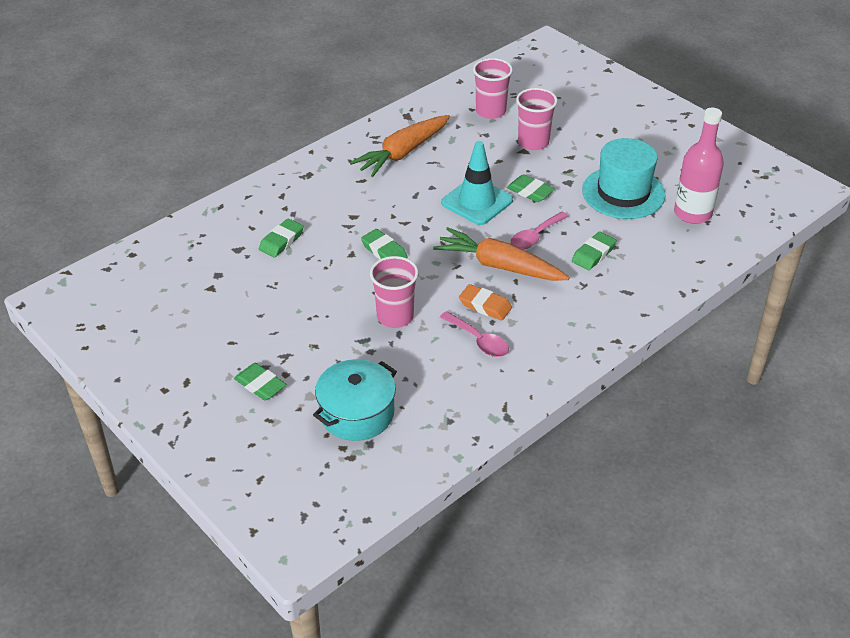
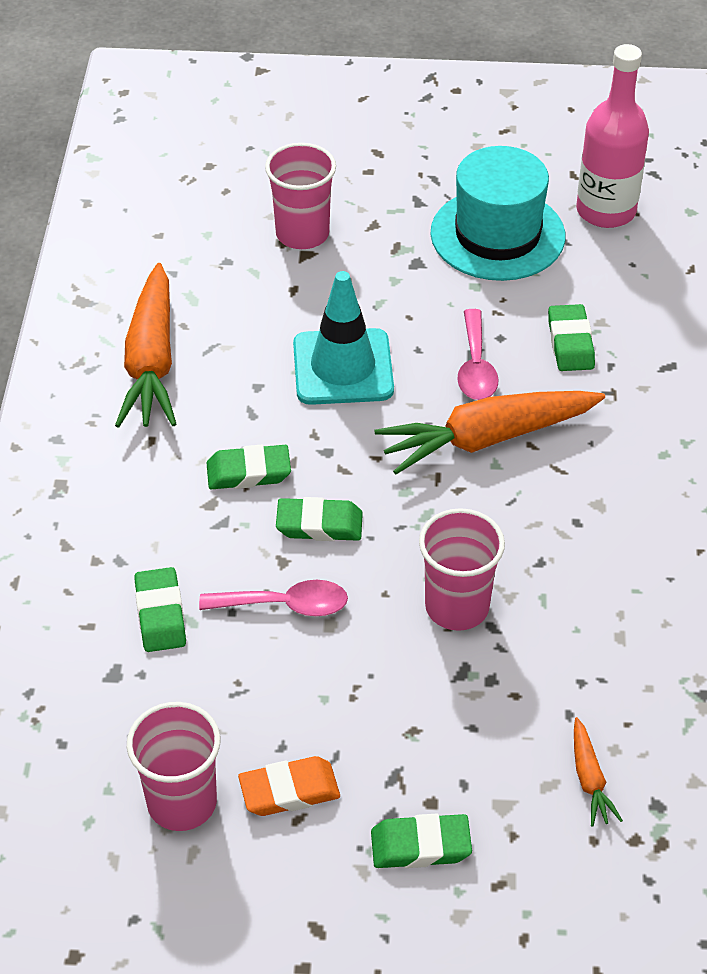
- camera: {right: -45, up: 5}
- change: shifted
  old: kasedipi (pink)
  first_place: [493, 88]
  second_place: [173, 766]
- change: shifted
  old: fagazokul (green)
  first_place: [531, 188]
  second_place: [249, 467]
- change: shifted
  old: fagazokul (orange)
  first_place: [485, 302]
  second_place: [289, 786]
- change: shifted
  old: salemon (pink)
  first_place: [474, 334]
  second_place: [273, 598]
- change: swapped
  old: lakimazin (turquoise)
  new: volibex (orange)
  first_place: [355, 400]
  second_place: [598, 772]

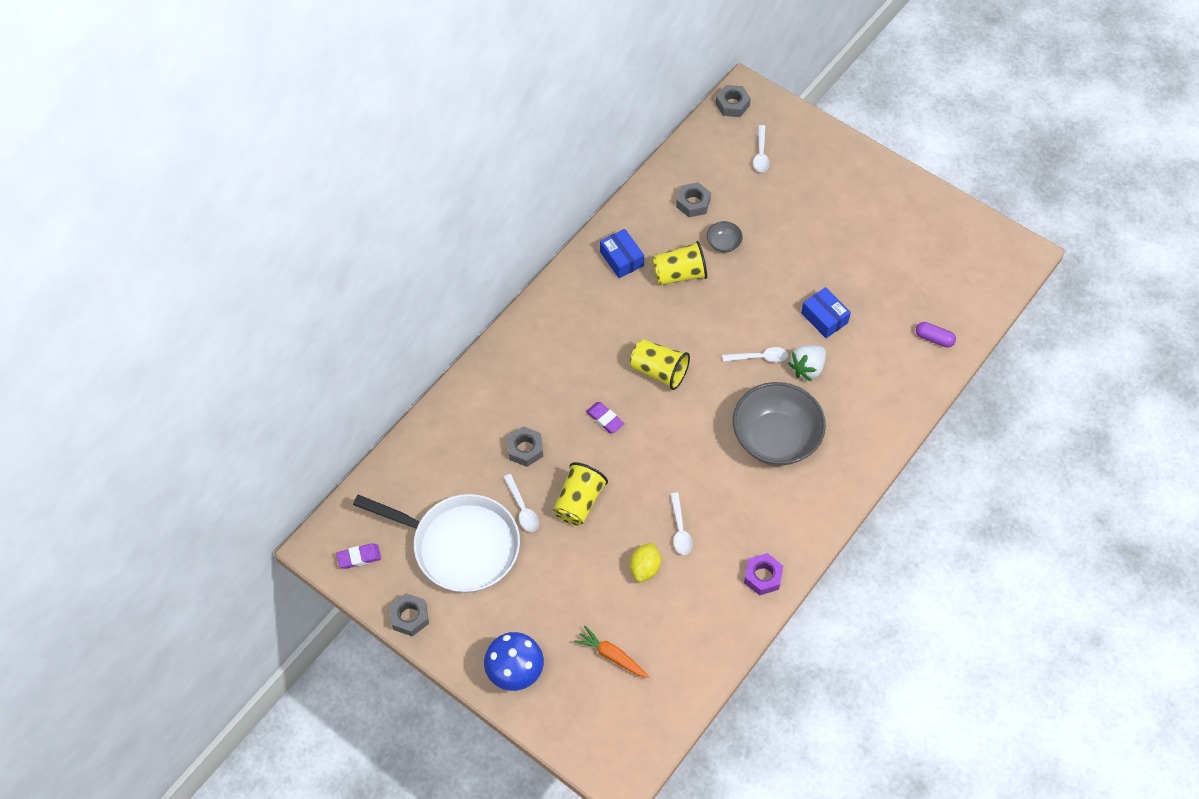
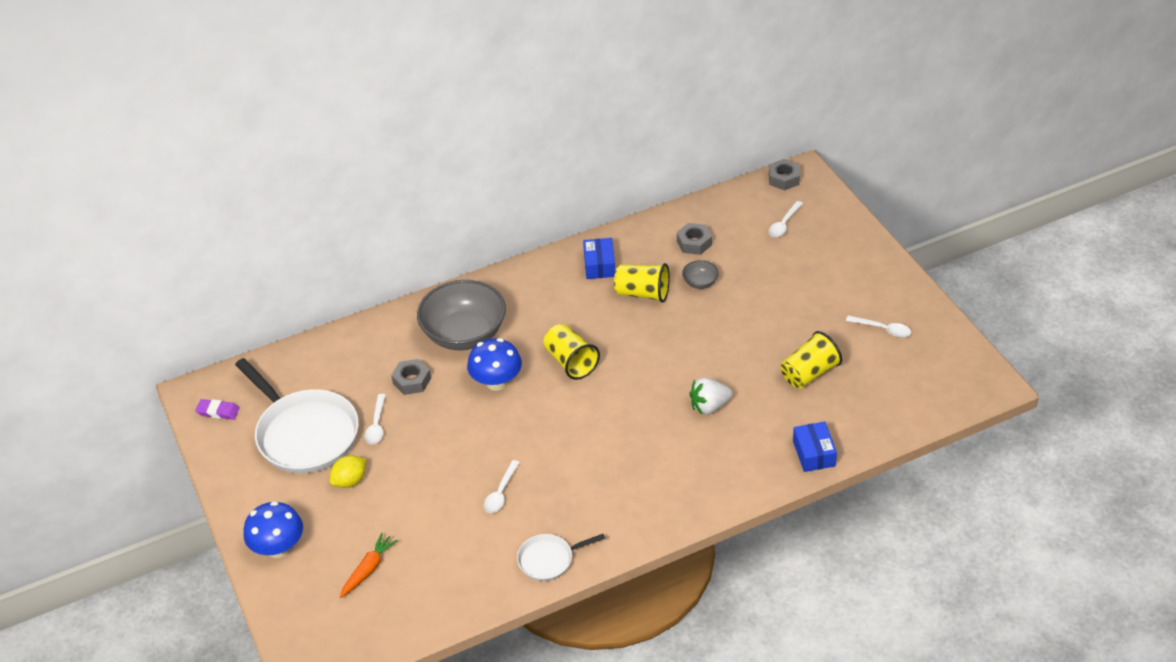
- camera: {right: 30, up: -15}
- change: shifted
  old: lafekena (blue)
  first_place: [826, 312]
  second_place: [815, 447]
- change: gone
  old: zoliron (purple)
  first_place: [936, 334]
- change: shifted
  old: salemon (white)
  first_place: [755, 355]
  second_place: [878, 326]
- change: shifted
  old: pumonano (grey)
  first_place: [779, 424]
  second_place: [461, 315]
- change: swapped
  old: fagazokul (purple)
  new: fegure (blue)
  first_place: [605, 417]
  second_place: [494, 364]
- change: shifted
  old: kasedipi (yellow)
  first_place: [580, 494]
  second_place: [811, 360]
- change: shifted
  old: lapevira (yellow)
  first_place: [645, 562]
  second_place: [348, 471]
- change: swapped
  old: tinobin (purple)
  new: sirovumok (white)
  first_place: [763, 574]
  second_place: [561, 557]
- change: gone
  old: tinobin (grey)
  first_place: [409, 615]
- change: rotated
  old: volibex (orange)
  first_place: [611, 652]
  second_place: [369, 565]
  degrees: 60

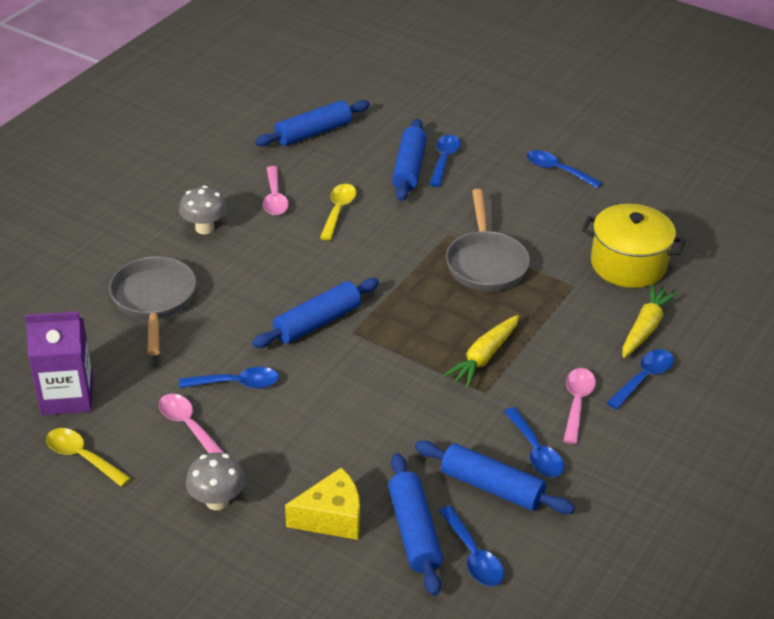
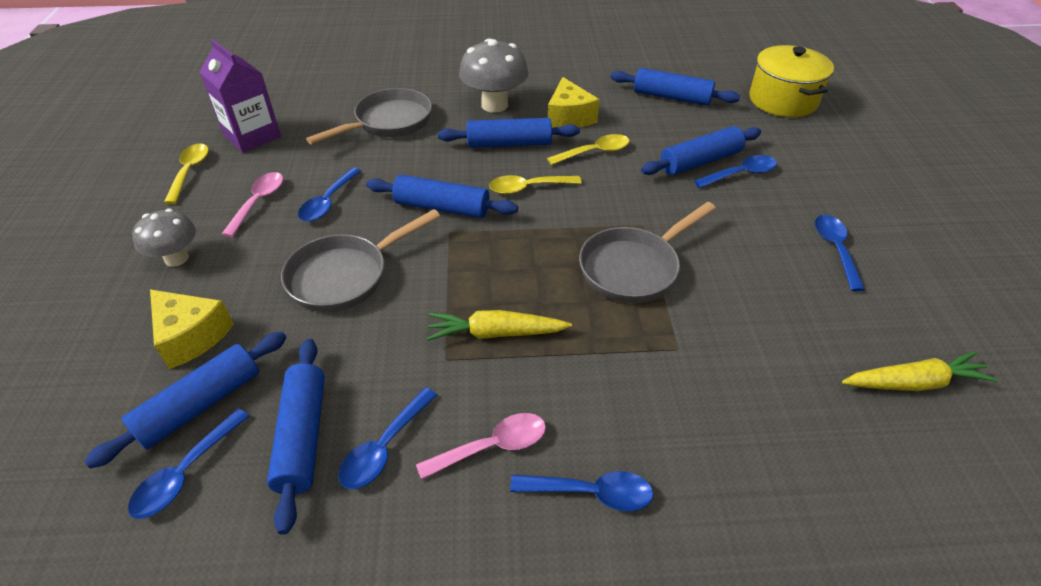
- camera: {right: 55, up: 5}
- change: swapped
  old: salemon (pink)
  new: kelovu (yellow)
  first_place: [276, 190]
  second_place: [574, 102]
- change: scaled
  old: fegure (grey)
  first_place: [203, 210]
  second_place: [494, 76]
  factor: 1.55
- change: shifted
  old: lakimazin (yellow)
  first_place: [634, 246]
  second_place: [792, 81]
- change: shifted
  old: volibex (yellow)
  first_place: [650, 321]
  second_place: [920, 371]
- change: rotated
  old: salemon (blue)
  first_place: [229, 378]
  second_place: [329, 195]
  degrees: 60
- change: new
  new: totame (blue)
  second_place: [509, 133]
- change: new
  new: salemon (yellow)
  second_place: [535, 184]
- change: new
  new: sirovumok (grey)
  second_place: [360, 260]

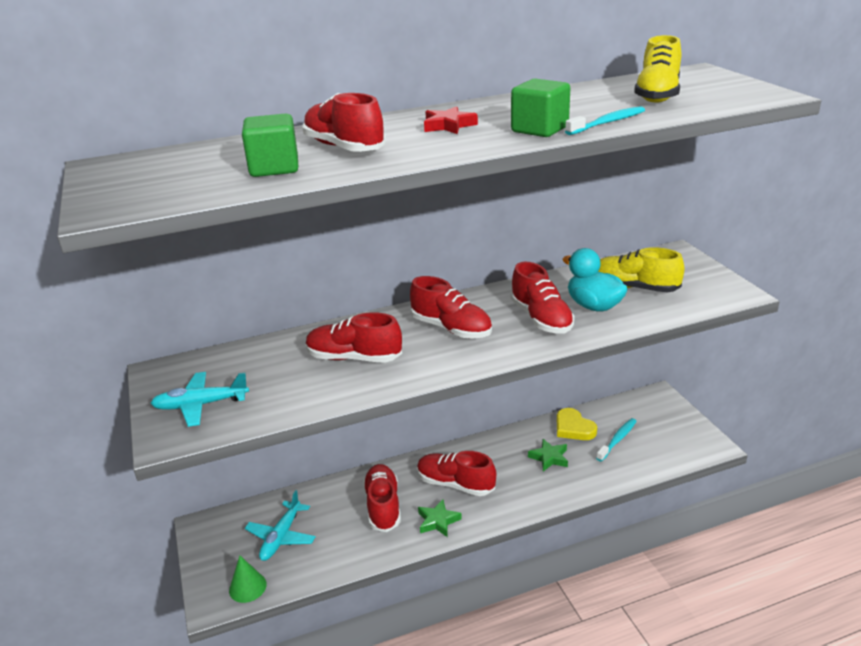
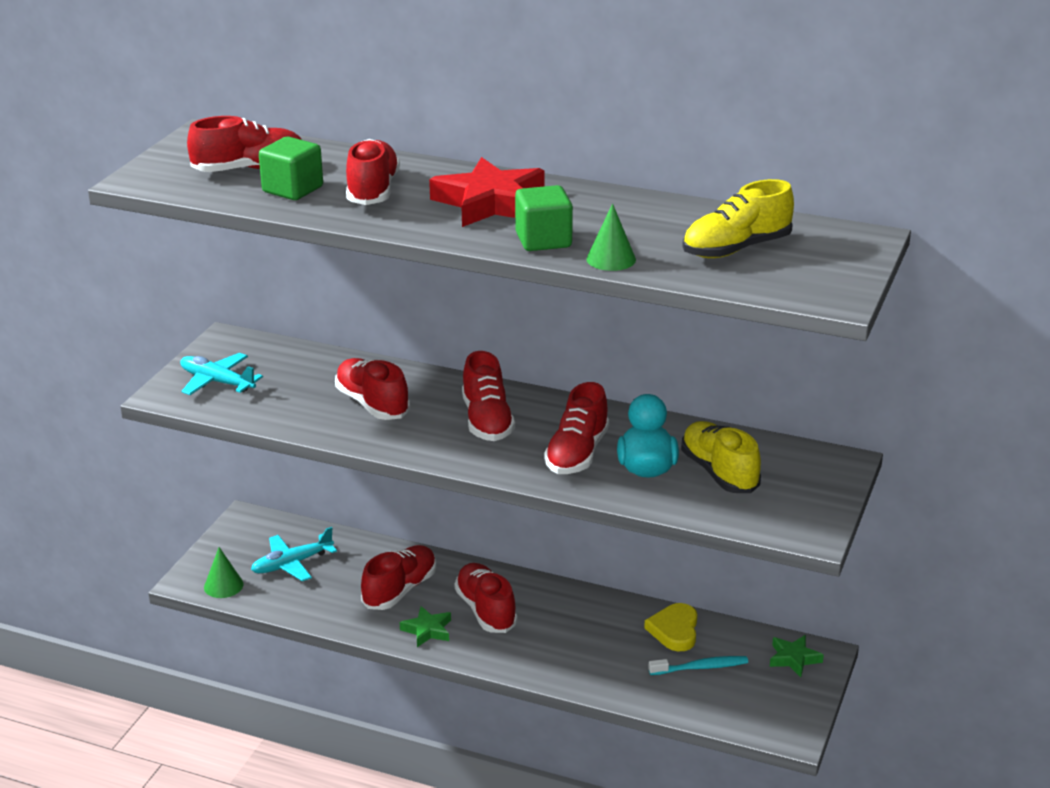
- camera: {right: 40, up: 0}
- change: scaled
  old: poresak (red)
  first_place: [451, 120]
  second_place: [487, 192]
  factor: 1.94
- change: swapped
  old: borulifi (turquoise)
  new: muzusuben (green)
  first_place: [605, 120]
  second_place: [611, 237]
- change: shifted
  old: poresak (green)
  first_place: [548, 455]
  second_place: [797, 656]
- change: new
  new: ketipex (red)
  second_place: [244, 144]

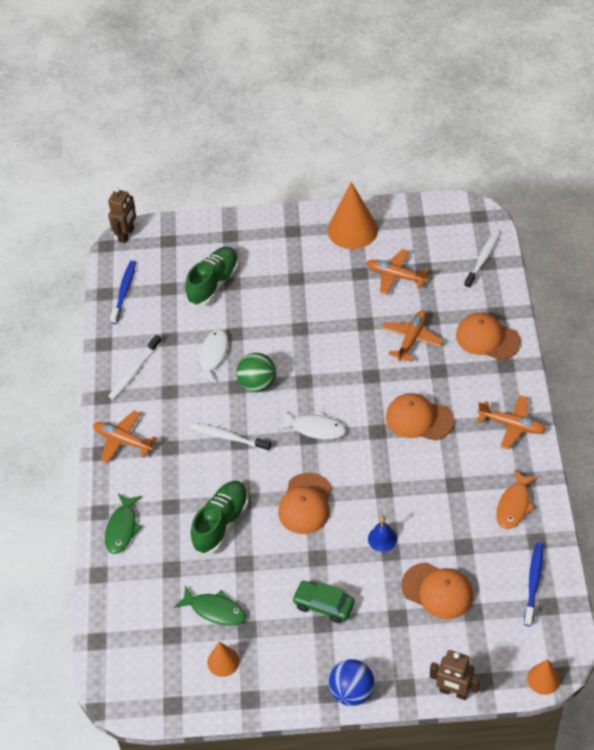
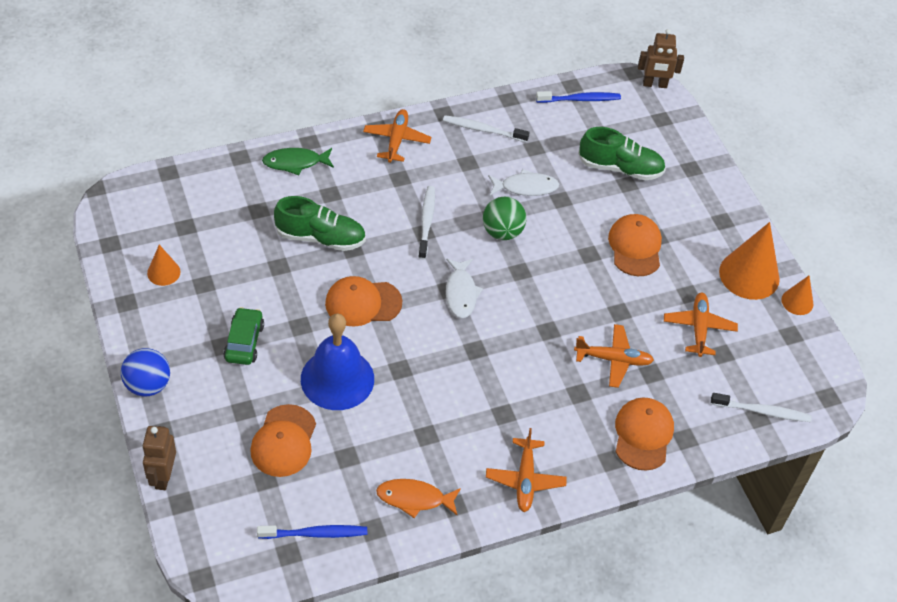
- camera: {right: 65, up: 0}
- change: shifted
  old: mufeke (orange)
  first_place: [420, 417]
  second_place: [635, 245]
- change: scaled
  old: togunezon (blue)
  first_place: [382, 534]
  second_place: [337, 362]
  factor: 2.26
- change: gone
  old: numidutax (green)
  first_place: [210, 605]
- change: shifted
  old: muzusuben (orange)
  first_place: [543, 677]
  second_place: [797, 295]

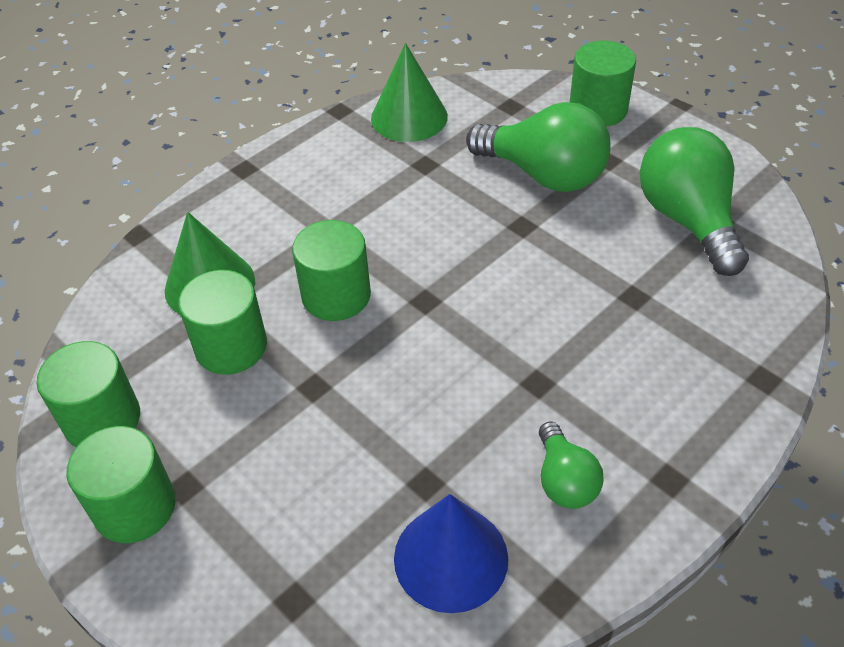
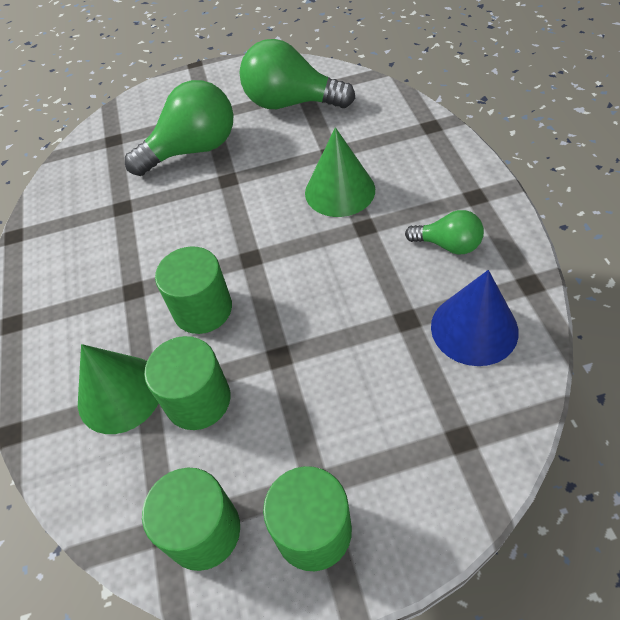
- camera: {right: -55, up: 5}
- change: gone
  old: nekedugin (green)
  first_place: [603, 83]
- change: shifted
  old: muzusuben (green)
  first_place: [409, 92]
  second_place: [340, 172]

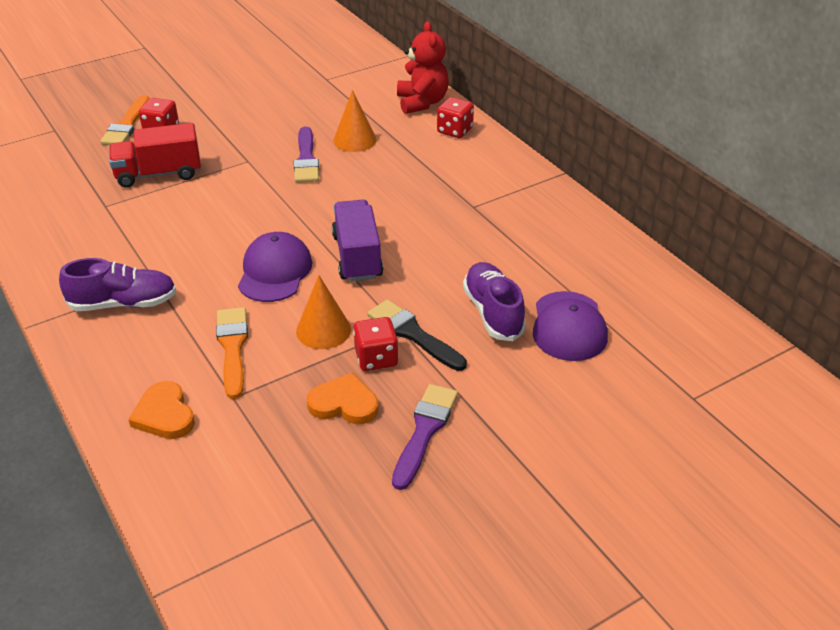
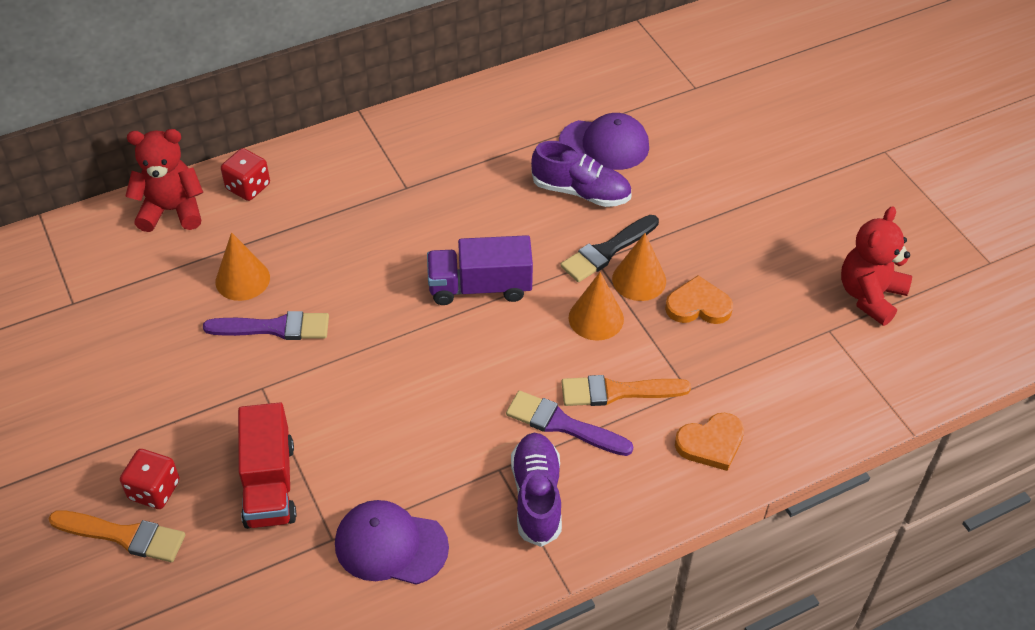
- camera: {right: -85, up: 10}
- change: shifted
  old: mufeke (purple)
  first_place: [275, 267]
  second_place: [392, 542]
- change: rotated
  old: ketipex (purple)
  first_place: [494, 301]
  second_place: [581, 174]
  degrees: -150
- change: swapped
  old: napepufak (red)
  new: muzusuben (orange)
  first_place: [375, 344]
  second_place: [639, 267]
- change: rotated
  old: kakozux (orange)
  first_place: [342, 398]
  second_place: [699, 299]
  degrees: 75
- change: shifted
  old: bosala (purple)
  first_place: [425, 437]
  second_place: [569, 423]
- change: new
  new: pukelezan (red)
  second_place: [876, 266]

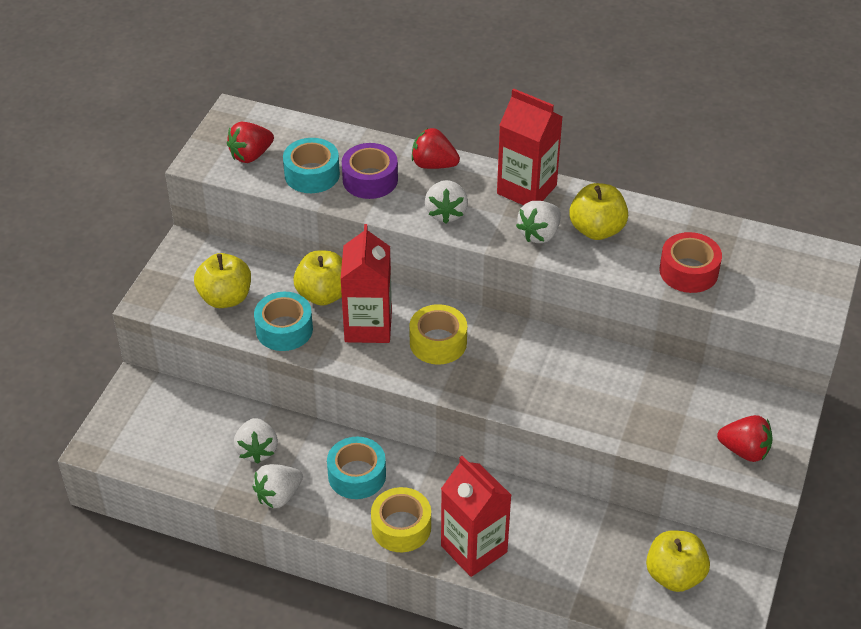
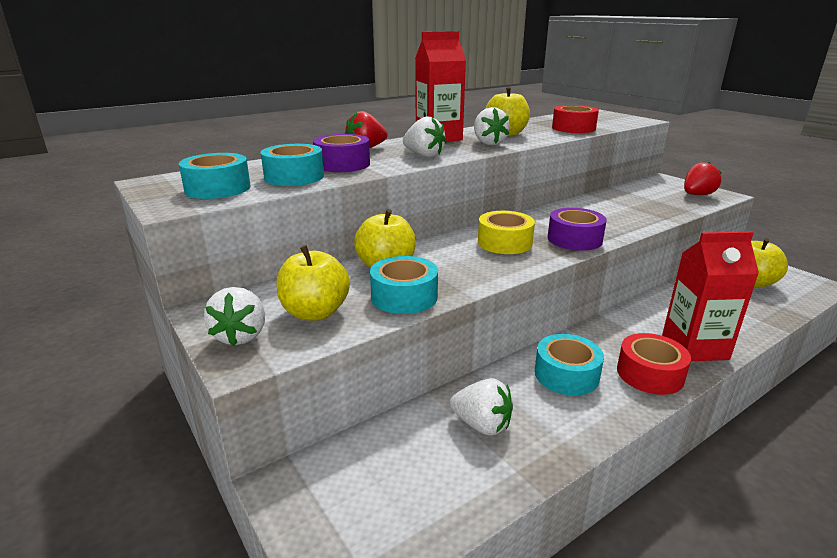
- camera: {right: -55, up: -20}
- change: swapped
  old: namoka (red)
  new: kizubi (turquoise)
  first_place: [250, 142]
  second_place: [215, 176]
- change: gone
  old: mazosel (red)
  first_place: [366, 283]
- change: shifted
  old: namoka (white)
  first_place: [278, 486]
  second_place: [234, 316]
- change: repainted
  old: kizubi (yellow)
  new: kizubi (red)
  first_place: [401, 519]
  second_place: [654, 364]
- change: new
  new: kizubi (purple)
  second_place: [577, 229]

